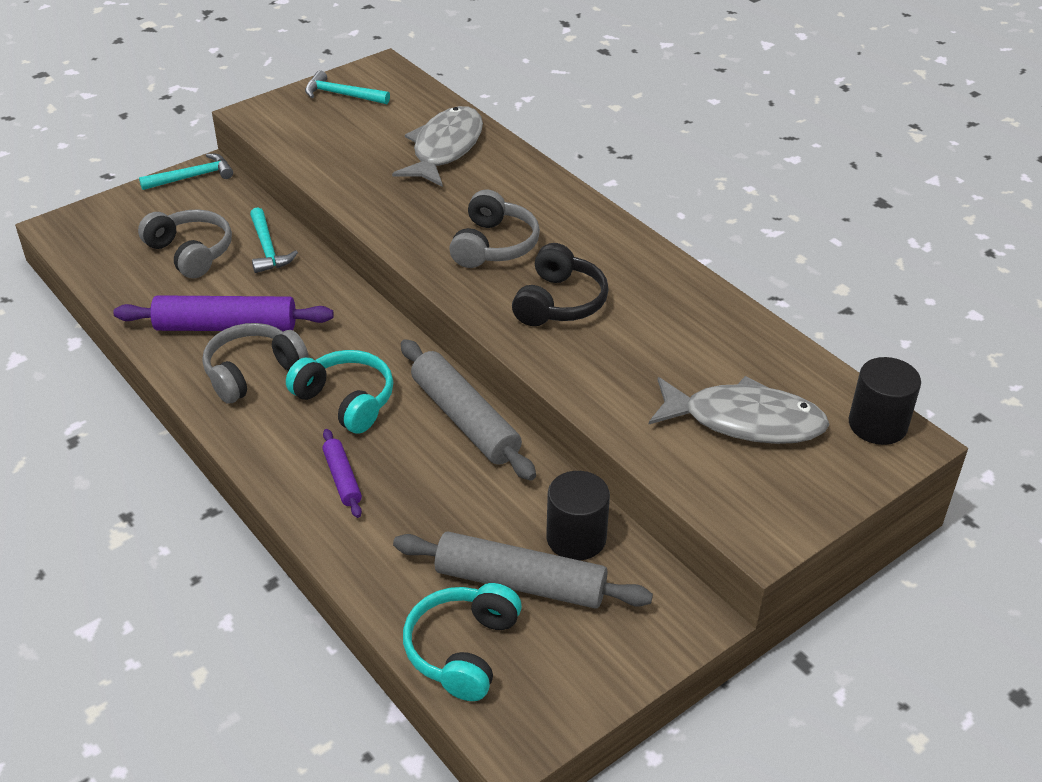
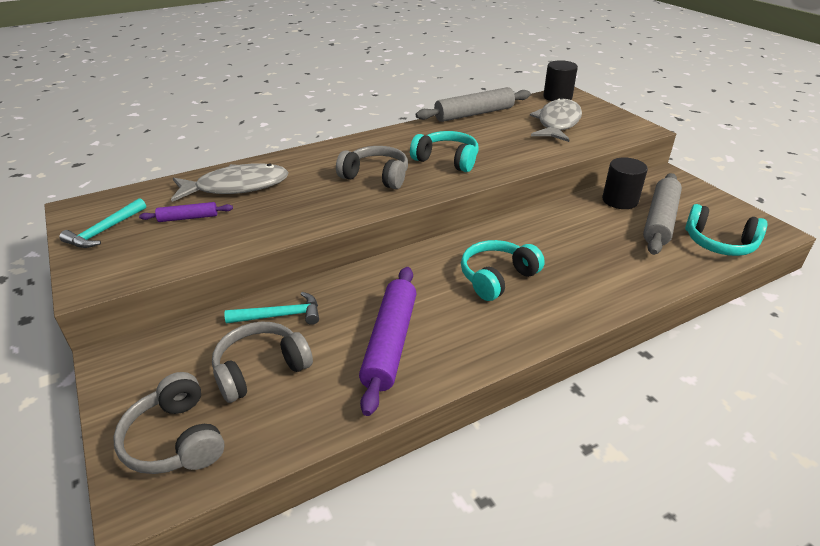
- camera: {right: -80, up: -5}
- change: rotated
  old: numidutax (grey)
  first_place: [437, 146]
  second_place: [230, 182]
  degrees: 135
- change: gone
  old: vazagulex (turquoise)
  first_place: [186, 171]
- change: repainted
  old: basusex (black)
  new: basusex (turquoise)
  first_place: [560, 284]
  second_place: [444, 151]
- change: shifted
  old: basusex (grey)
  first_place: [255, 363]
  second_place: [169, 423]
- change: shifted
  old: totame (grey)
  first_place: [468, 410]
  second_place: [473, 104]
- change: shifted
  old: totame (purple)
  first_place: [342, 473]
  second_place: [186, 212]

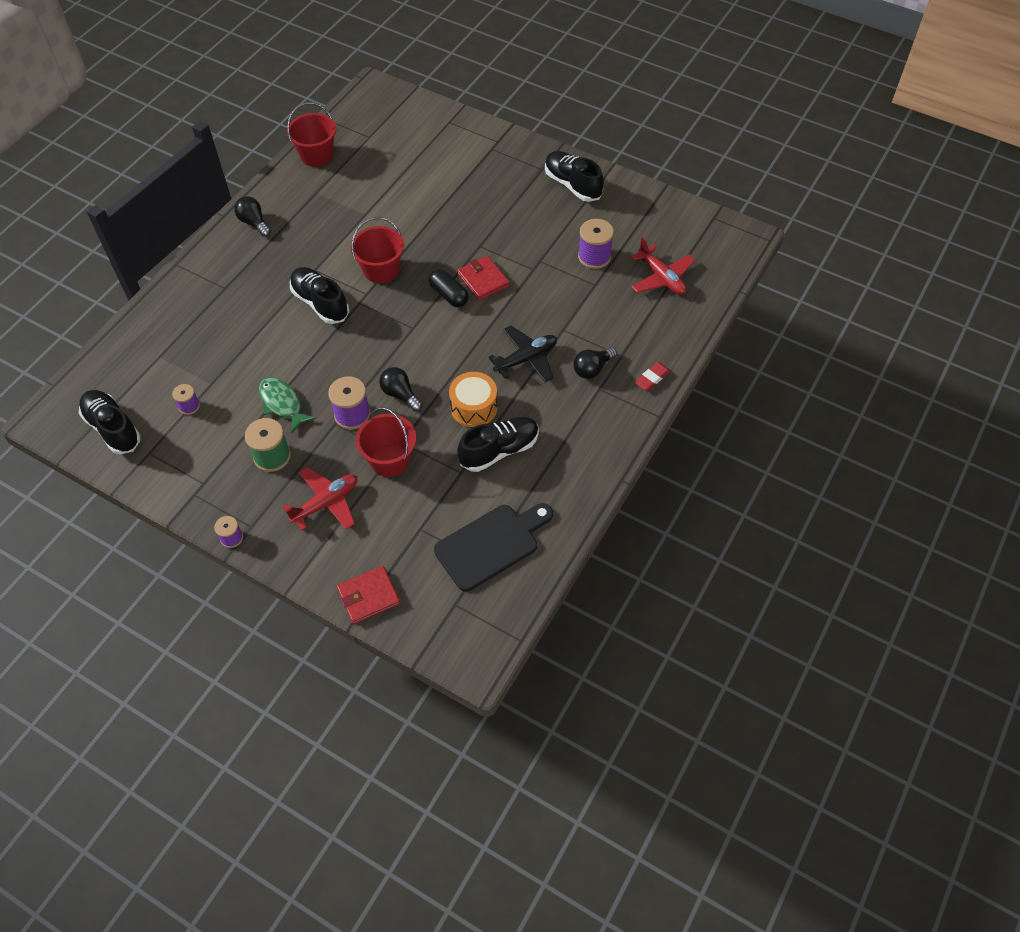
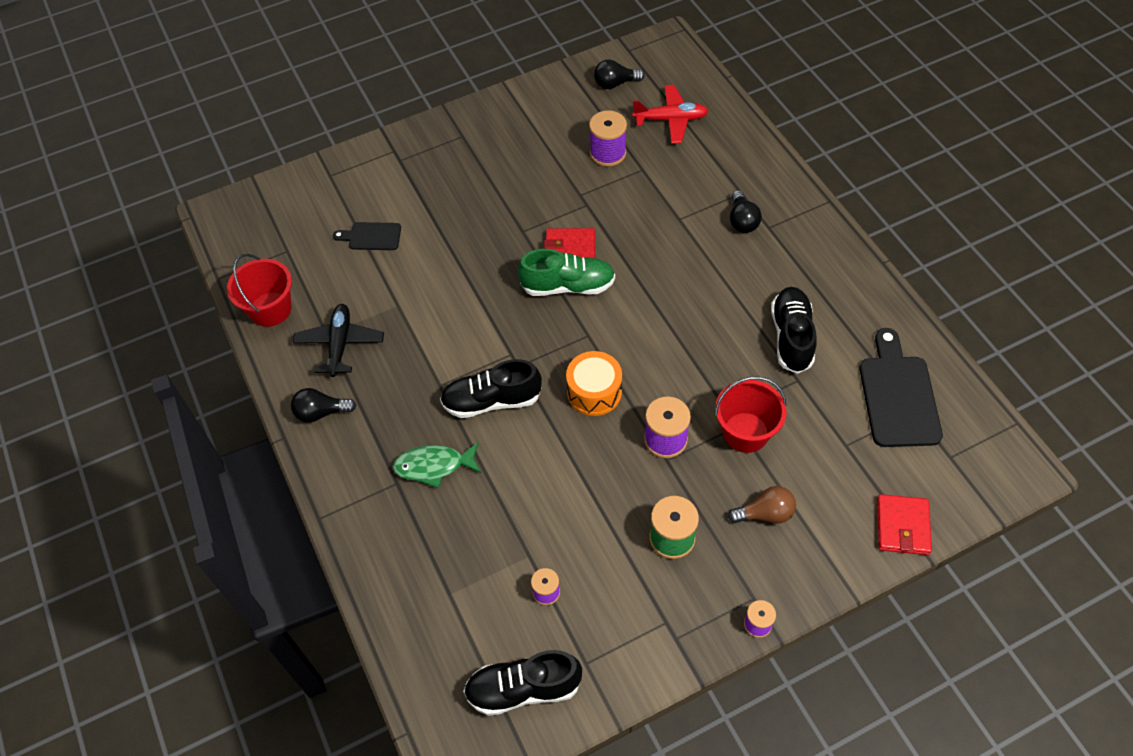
- camera: {right: -55, up: 0}
- change: gone
  old: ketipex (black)
  first_place: [574, 176]
- change: gone
  old: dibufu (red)
  first_place: [377, 250]
- change: swapped
  old: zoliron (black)
  new: ketipex (green)
  first_place: [448, 288]
  second_place: [566, 272]
- change: shifted
  old: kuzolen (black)
  first_place: [522, 354]
  second_place: [338, 340]
- change: gone
  old: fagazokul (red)
  first_place: [652, 376]
- change: shifted
  old: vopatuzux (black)
  first_place: [400, 389]
  second_place: [619, 74]
- change: shifted
  old: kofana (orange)
  first_place: [473, 399]
  second_place: [594, 383]
- change: shifted
  old: numidutax (green)
  first_place: [287, 405]
  second_place: [437, 465]
- change: swapped
  old: kuzolen (red)
  new: vopatuzux (brown)
  first_place: [320, 499]
  second_place: [762, 504]
- change: new
  new: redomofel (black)
  second_place: [367, 236]

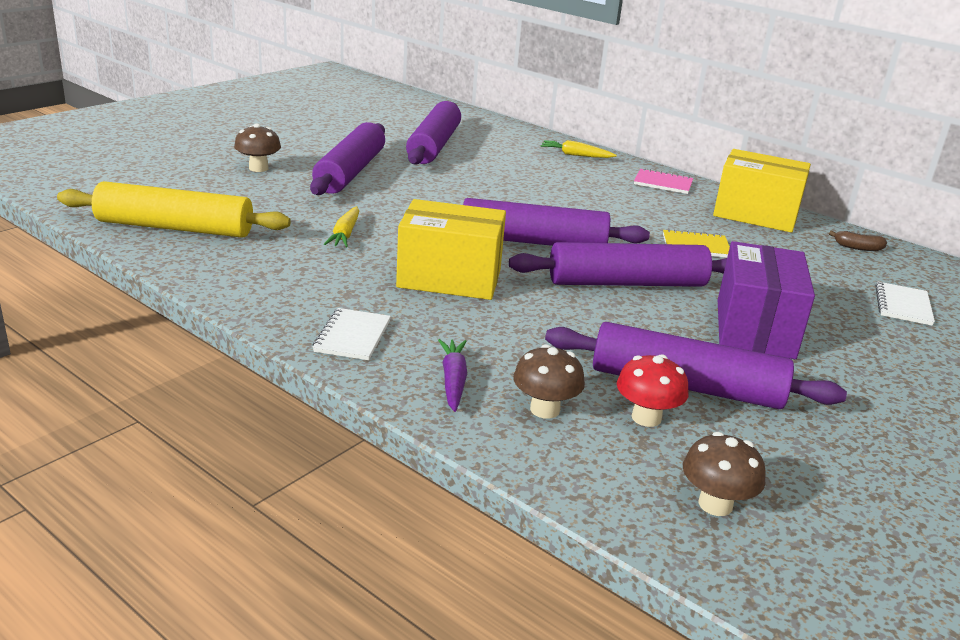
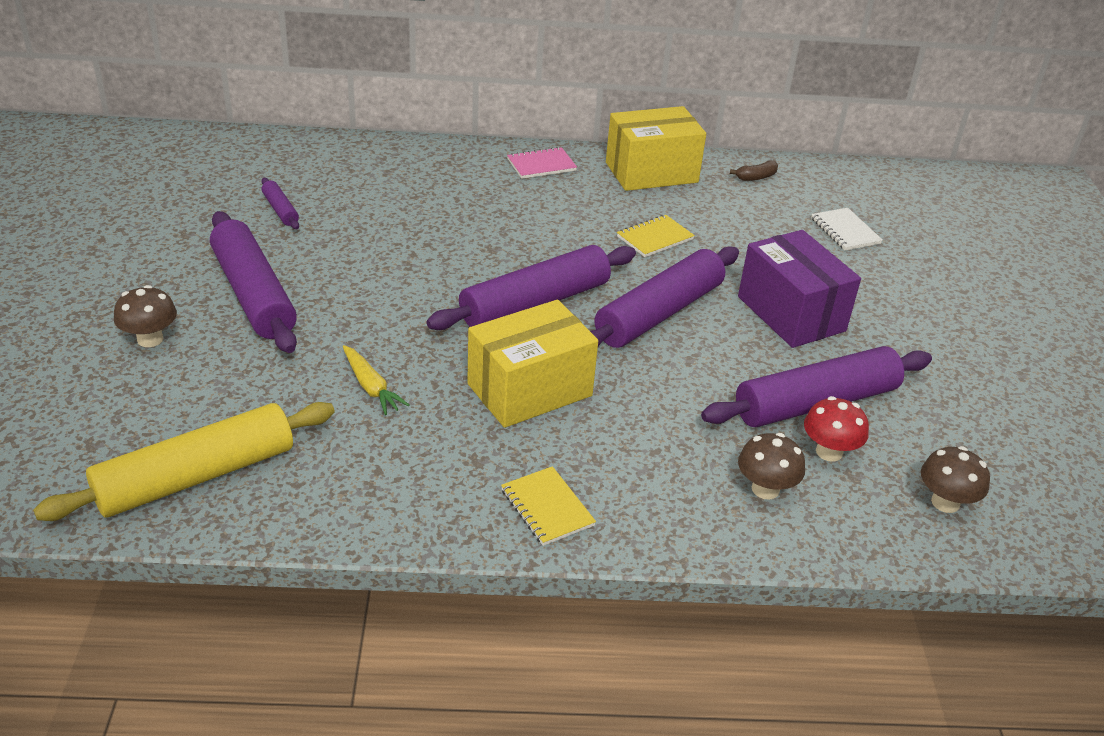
- camera: {right: -40, up: 10}
- change: scaled
  old: totame (purple)
  first_place: [433, 133]
  second_place: [280, 203]
  factor: 0.45
- change: gone
  old: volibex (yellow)
  first_place: [578, 149]
- change: repainted
  old: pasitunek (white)
  new: pasitunek (yellow)
  first_place: [352, 334]
  second_place: [548, 506]
- change: gone
  old: volibex (purple)
  first_place: [452, 375]

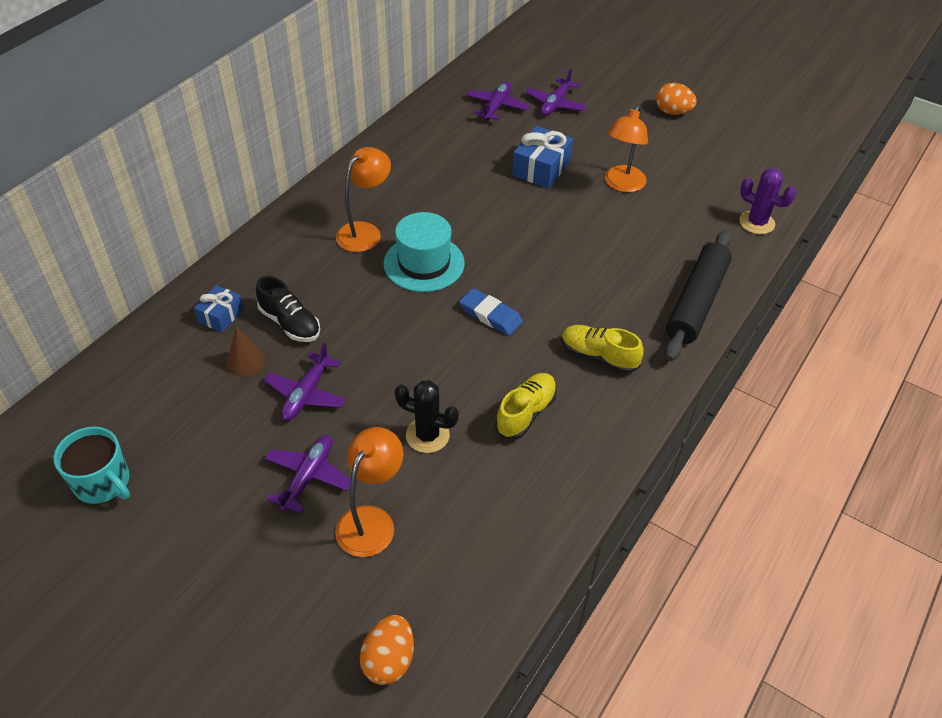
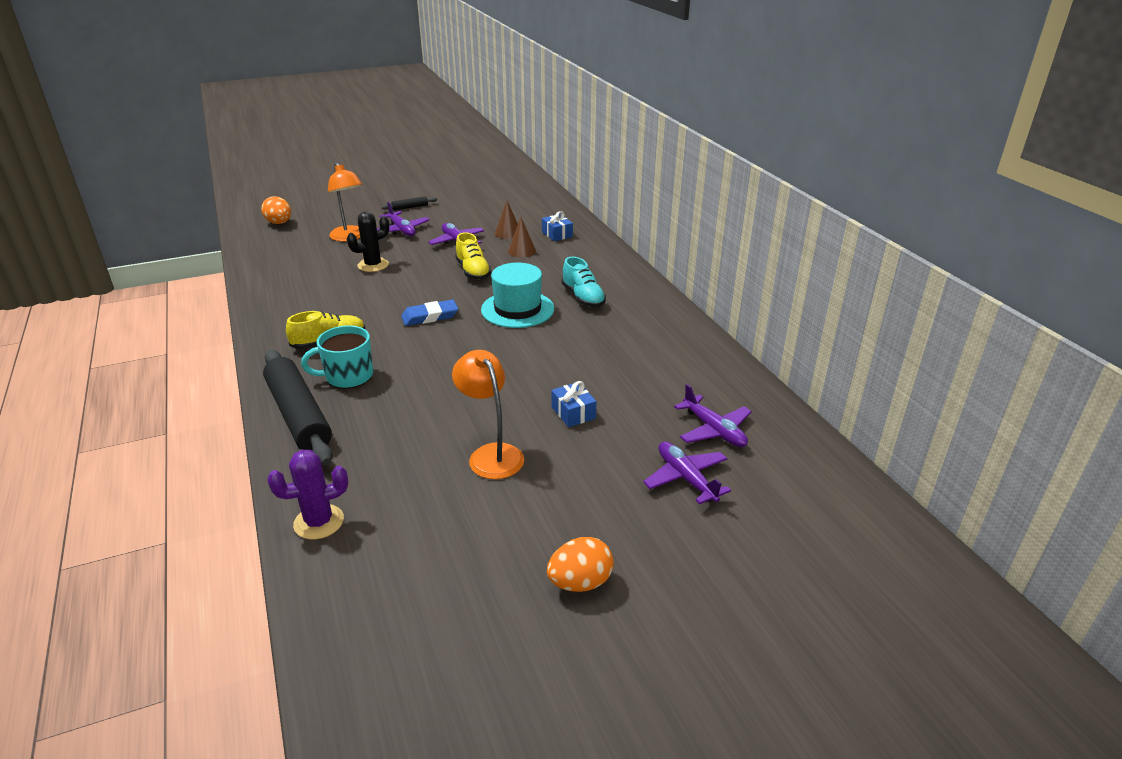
- camera: {right: 125, up: -15}
- change: scaled
  old: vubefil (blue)
  first_place: [542, 157]
  second_place: [574, 404]
  factor: 0.62
- change: swapped
  old: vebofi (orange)
  new: ketipex (turquoise)
  first_place: [363, 199]
  second_place: [584, 282]
- change: swapped
  old: ketipex (black)
  new: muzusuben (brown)
  first_place: [288, 309]
  second_place: [522, 237]
- change: shifted
  old: ketipex (yellow)
  first_place: [526, 406]
  second_place: [473, 256]
- change: shifted
  old: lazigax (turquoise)
  first_place: [91, 465]
  second_place: [337, 357]
- change: new
  new: totame (black)
  second_place: [409, 203]

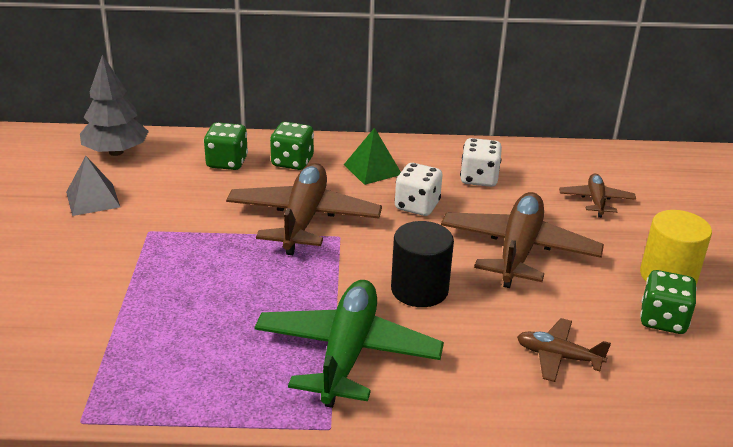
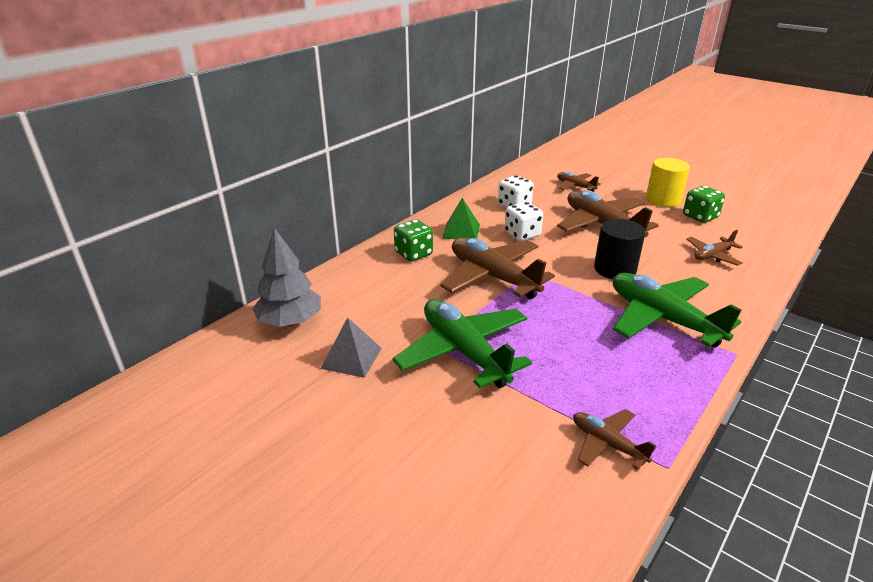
- camera: {right: -50, up: 0}
- change: gone
  old: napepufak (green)
  first_place: [226, 146]
- change: new
  new: kuzolen (green)
  second_place: [462, 343]
- change: new
  new: kuzolen (brown)
  second_place: [614, 439]

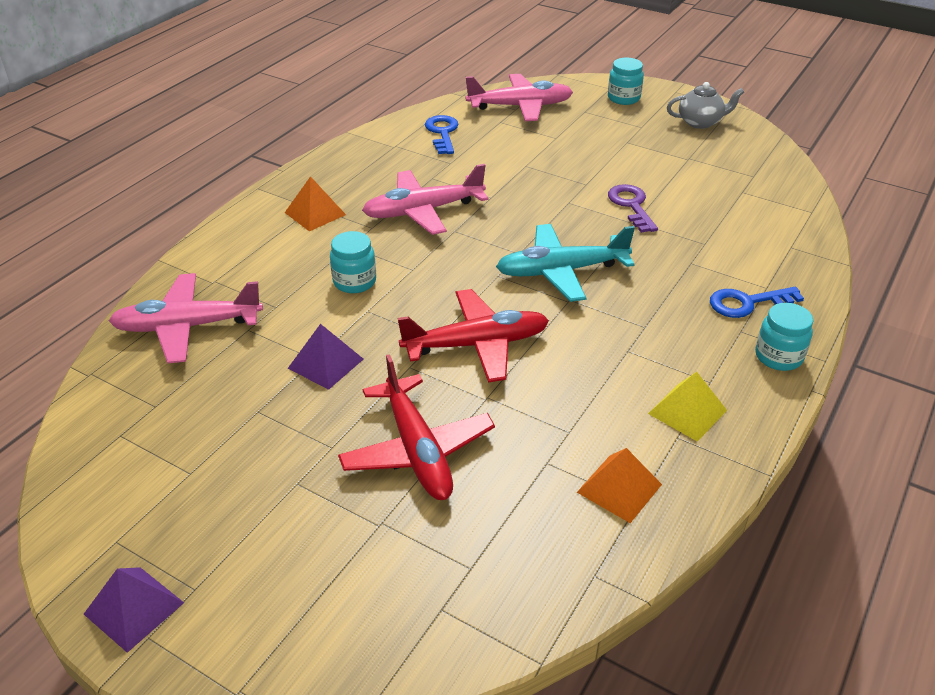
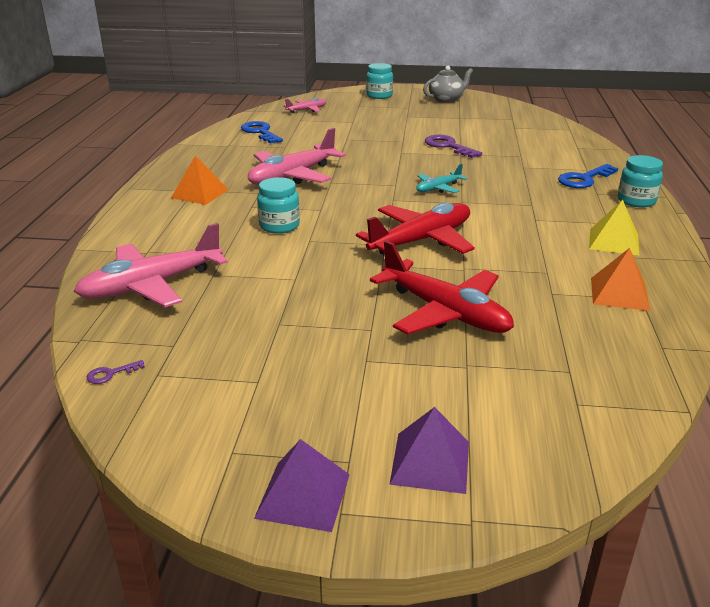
- camera: {right: -25, up: -10}
- change: scaled
  old: kuzolen (pink)
  first_place: [519, 97]
  second_place: [304, 105]
  factor: 0.51
- change: scaled
  old: kuzolen (turquoise)
  first_place: [565, 263]
  second_place: [441, 178]
  factor: 0.51
- change: shifted
  old: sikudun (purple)
  first_place: [325, 357]
  second_place: [429, 450]
- change: new
  new: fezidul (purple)
  second_place: [116, 372]

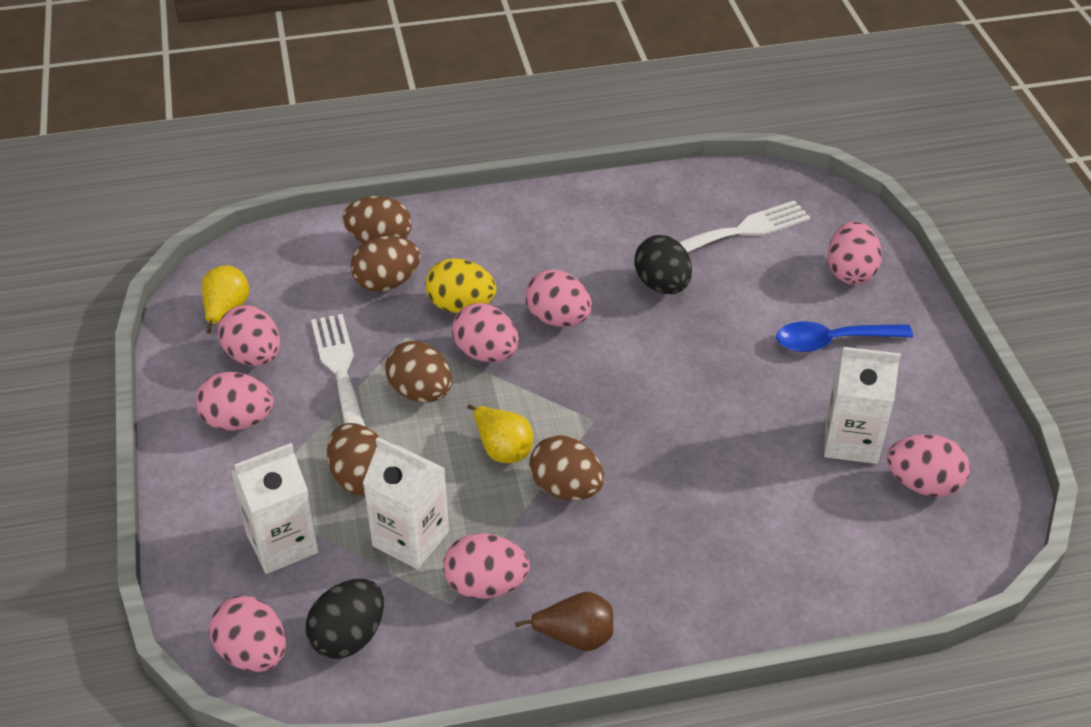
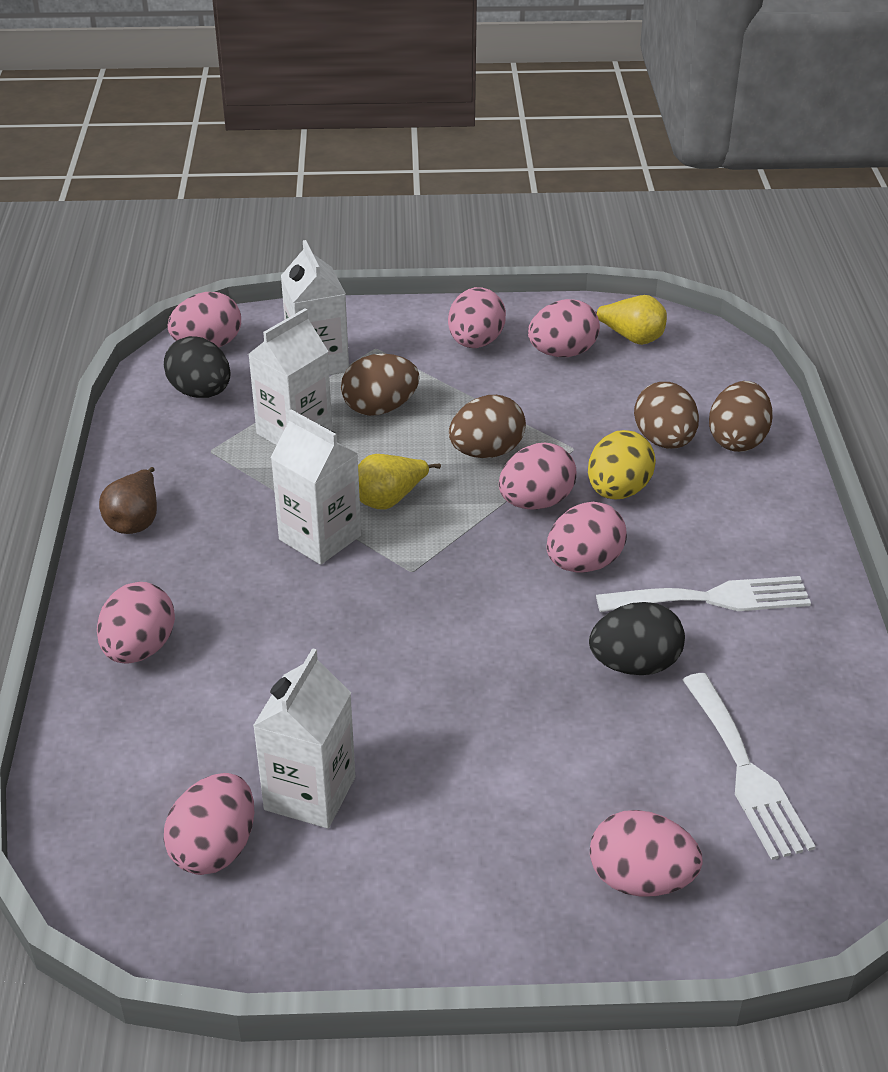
- camera: {right: 100, up: -5}
- change: shifted
  old: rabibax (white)
  first_place: [338, 370]
  second_place: [703, 594]
- change: gone
  old: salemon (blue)
  first_place: [844, 336]
- change: swapped
  old: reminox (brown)
  new: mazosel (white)
  first_place: [566, 467]
  second_place: [316, 487]
- change: shifted
  old: reminox (pink)
  first_place: [486, 566]
  second_place: [136, 623]

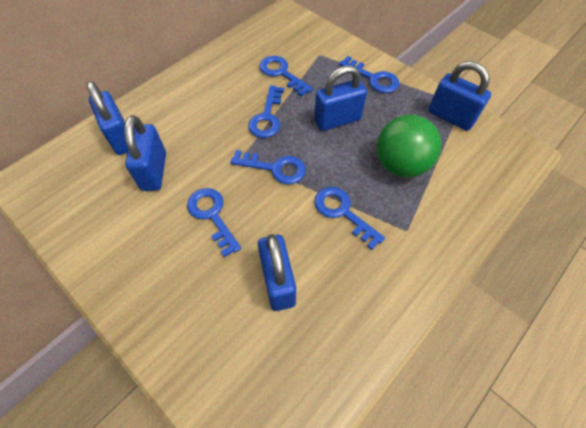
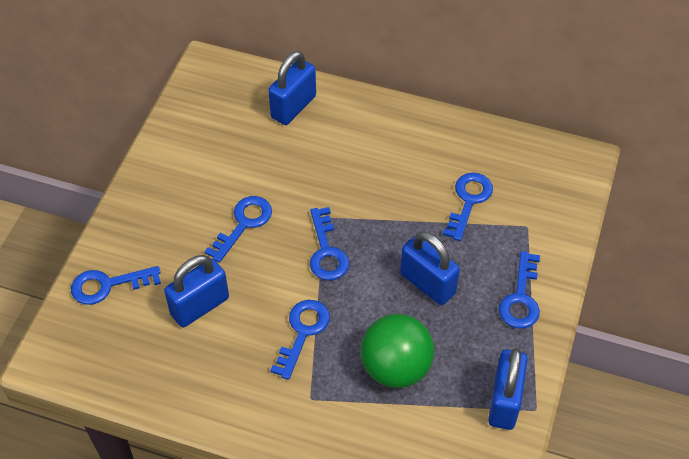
- camera: {right: 65, up: -5}
- change: shifted
  old: fezidul (blue)
  first_place: [266, 111]
  second_place: [116, 285]
- change: gone
  old: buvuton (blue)
  first_place: [145, 153]

